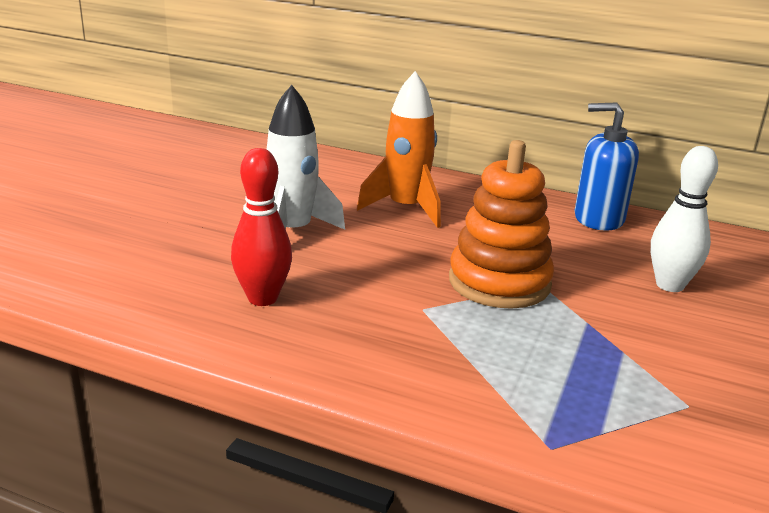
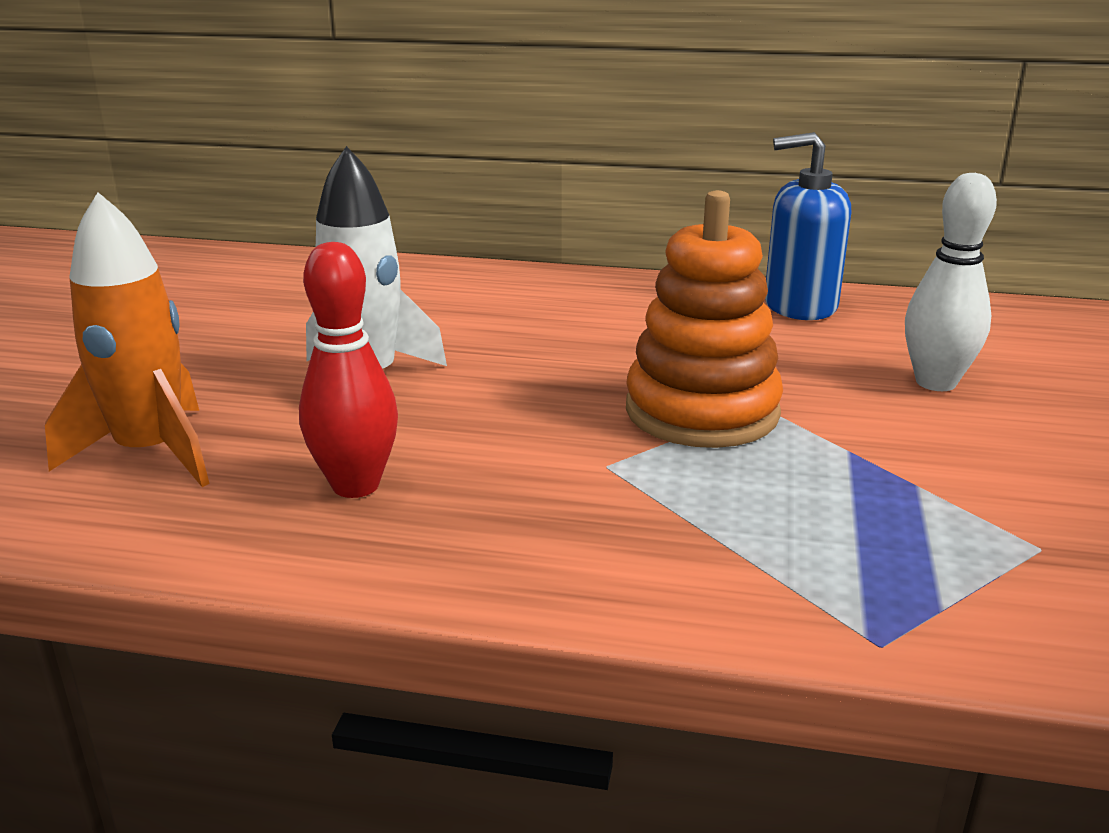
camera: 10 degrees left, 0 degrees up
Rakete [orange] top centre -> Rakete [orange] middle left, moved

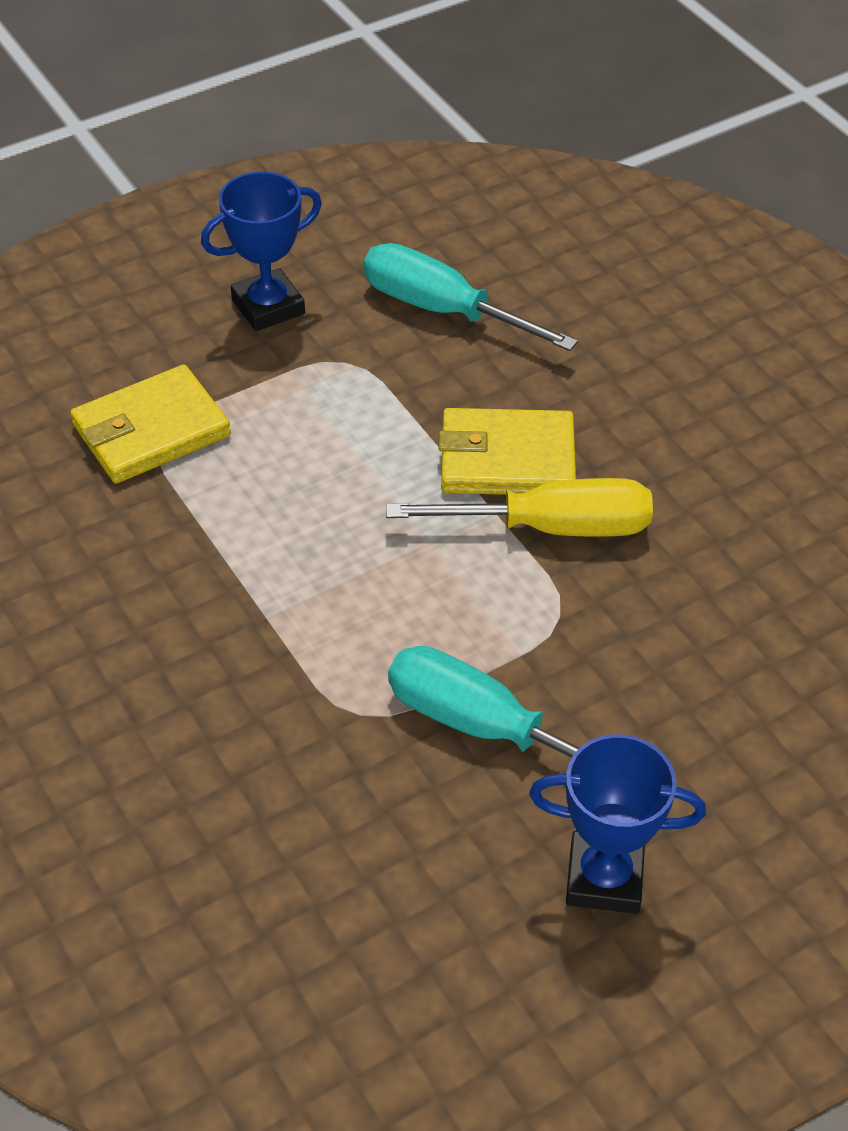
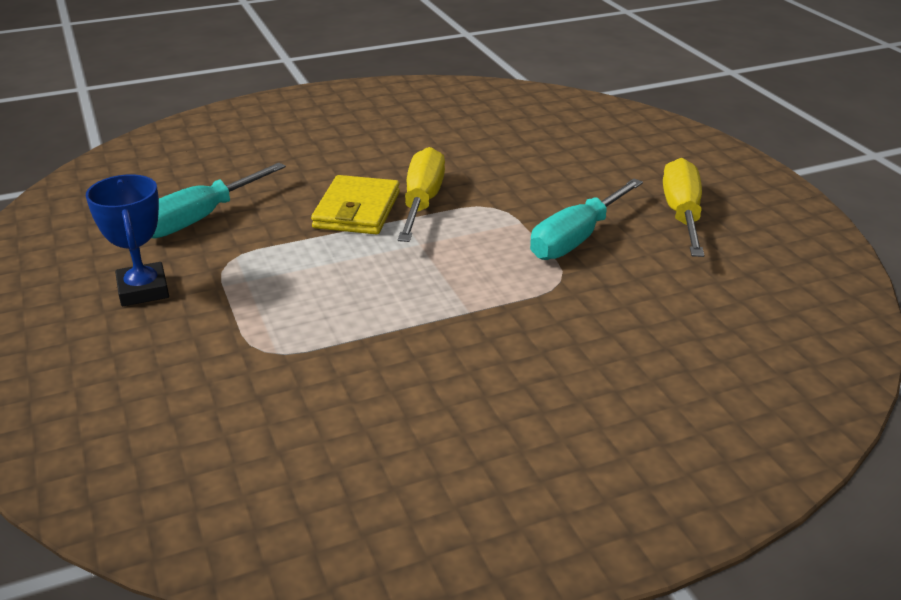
camera: 80 degrees left, 15 degrees down
Geldbörse [gelb] (1st from left) middle left -> none
Pokal [blau] (2nd from left) bottom right -> Schraubenzieher [gelb] (2nd from left) middle right

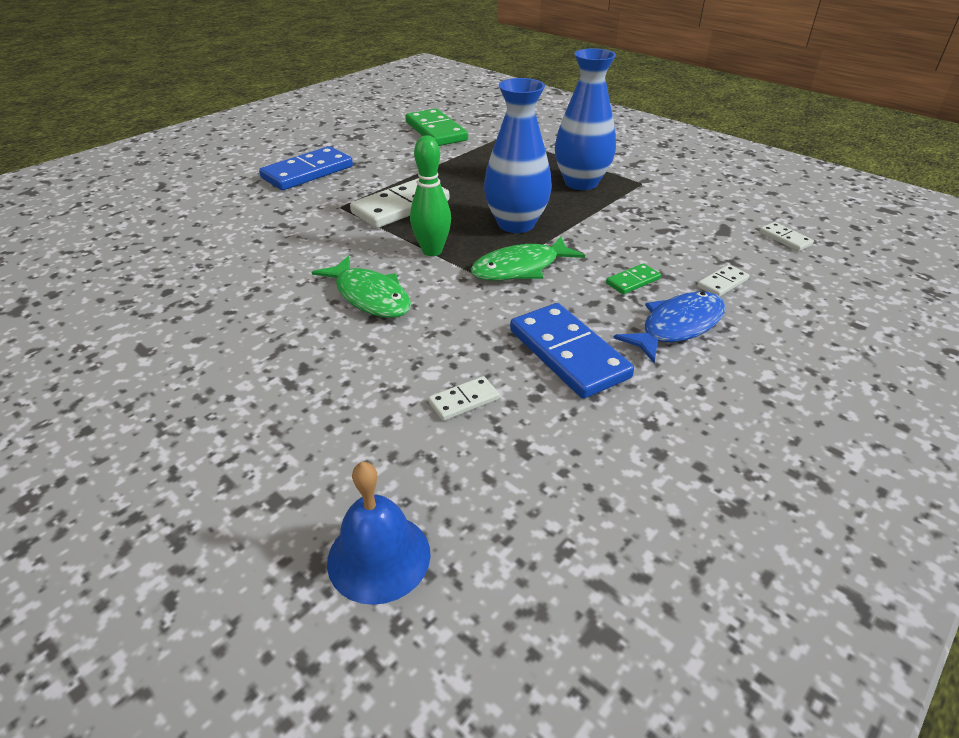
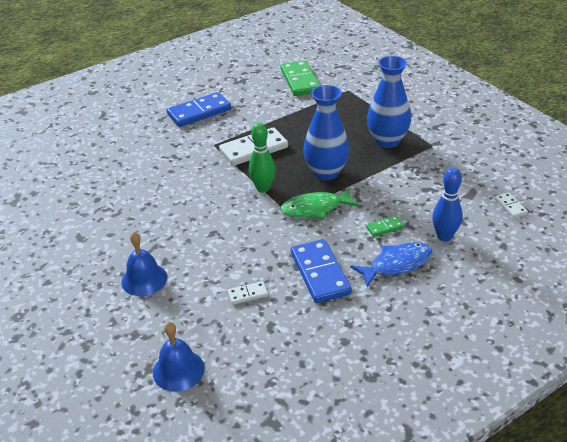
camera: 15 degrees right, 0 degrees up
Fisch [grün] (1st from left) centre -> none
none -> Glocke [blau] (1st from left) middle left
Dominostein [weiß] (3rd from left) middle right -> Bowlingkegel [blau] middle right

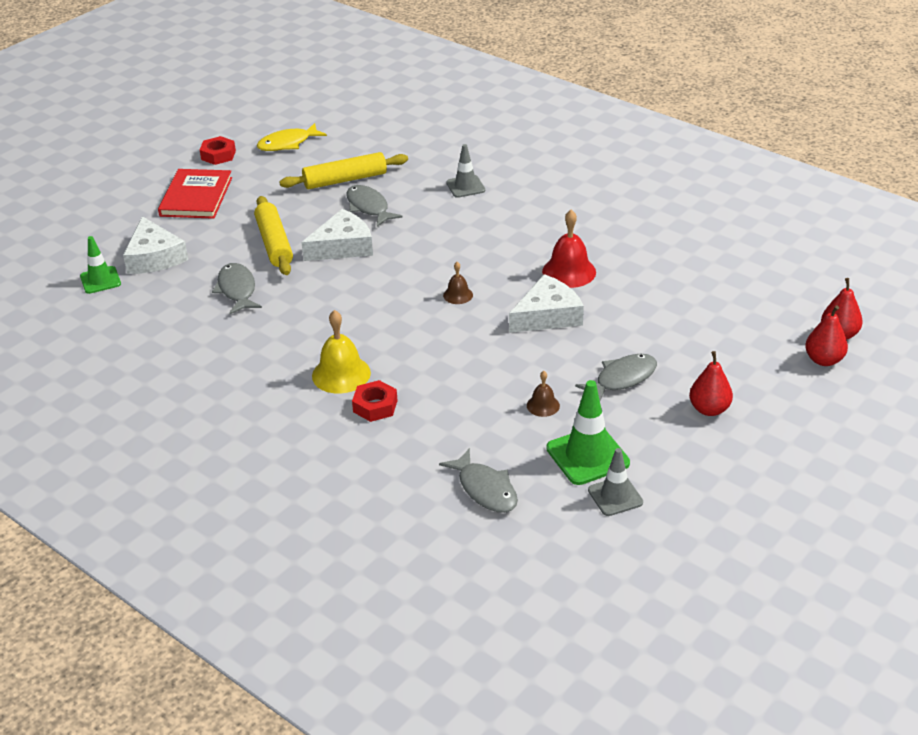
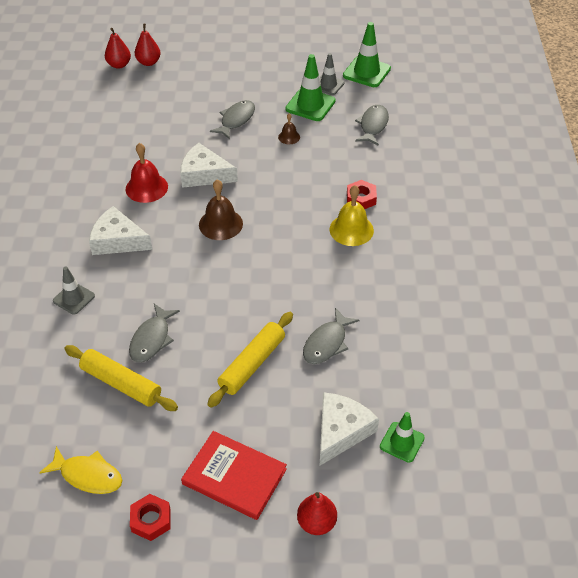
camera: 130 degrees left, 10 degrees up
none -> Leitkegel [grün] (2nd from left) top centre
Käse [weiß] (2nd from left in the first image) top centre -> Käse [weiß] (1st from left) middle left, moved
Birne [rot] (1st from left in the first image) middle right -> Birne [rot] (3rd from left) bottom centre, moved
Buch [rot] top left -> Buch [rot] bottom centre, 60 degrees clockwise
Fisch [grau] (4th from left in the first image) middle right -> Fisch [grau] (2nd from left) top centre, 105 degrees clockwise
Glocke [braun] (1st from left) centre, x1.83

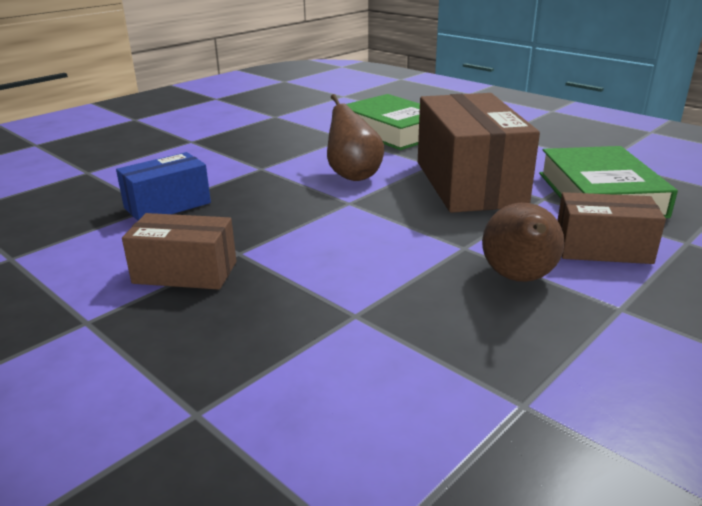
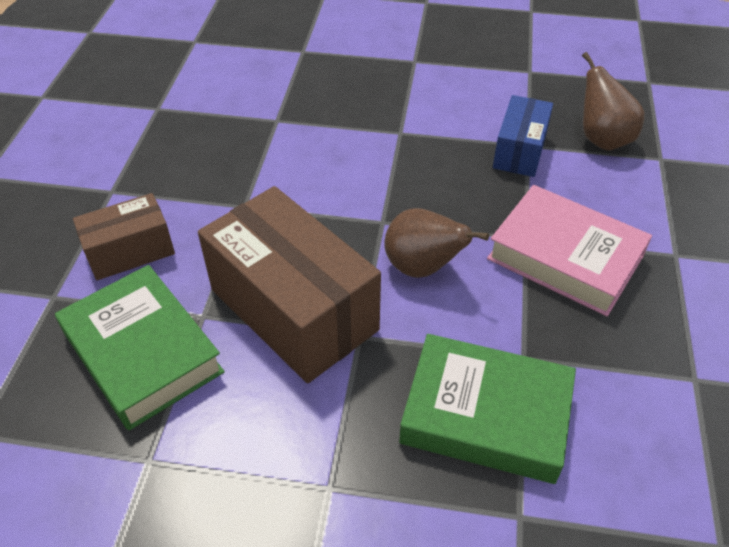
camera: 145 degrees right, 20 degrees up
Schachtel [braun] (1st from left) middle left -> none
none -> Buch [rosa] middle right
Birne [braun] (2nd from left) middle right -> Birne [braun] (2nd from left) top right, moved

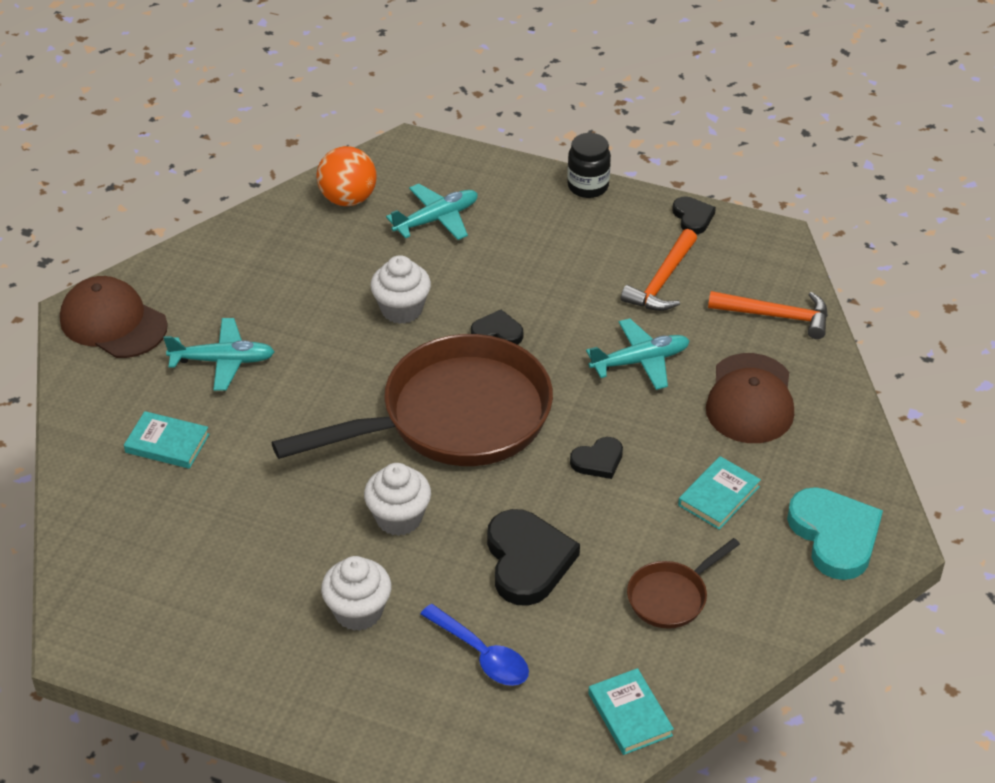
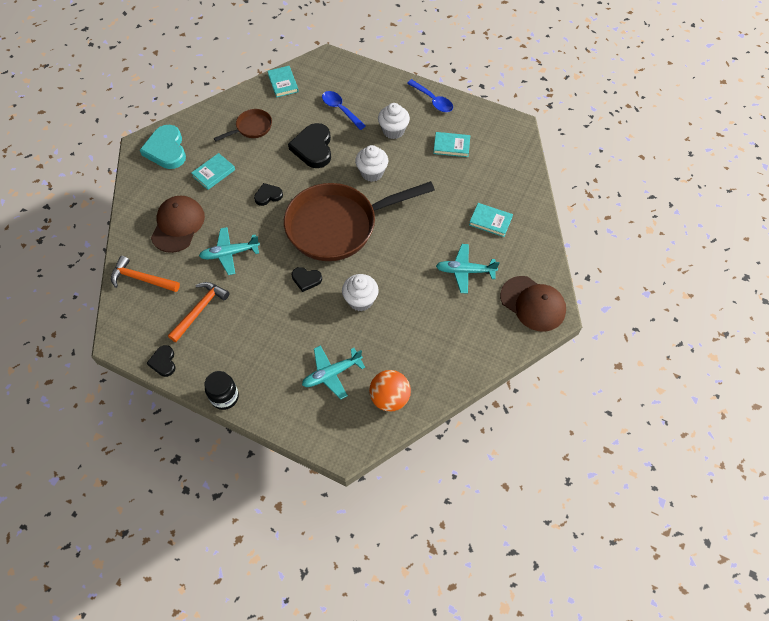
camera: 175 degrees left, 15 degrees up
none -> Löffel [blau] (2nd from left) top centre
none -> Buch [türkis] (3rd from left) top centre

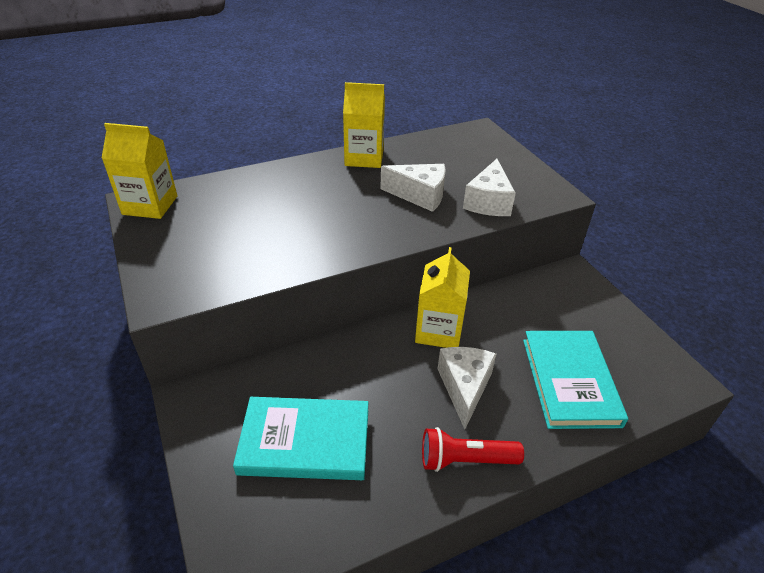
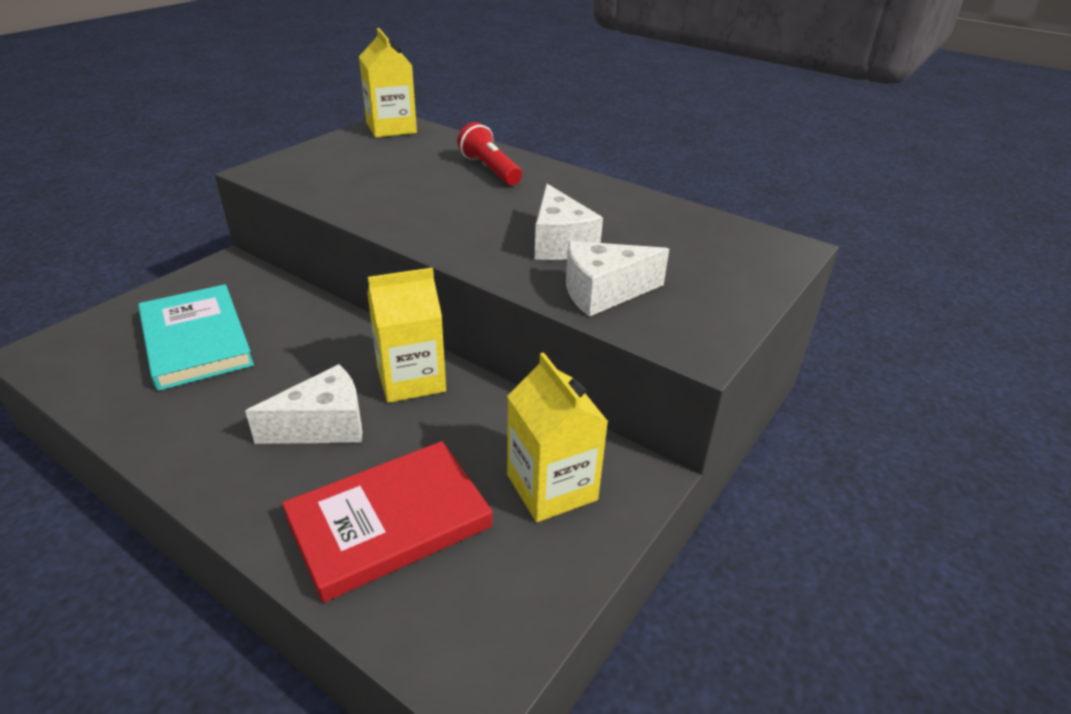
camera: 60 degrees right, 5 degrees down
Getränkekarton [gelb] (2nd from left in the first image) top centre -> Getränkekarton [gelb] (3rd from left) centre, moved
Taschenlampe [rot] bottom centre -> Taschenlampe [rot] top centre, moved
Buch [türkis] (2nd from left) middle right -> Buch [rot] bottom centre

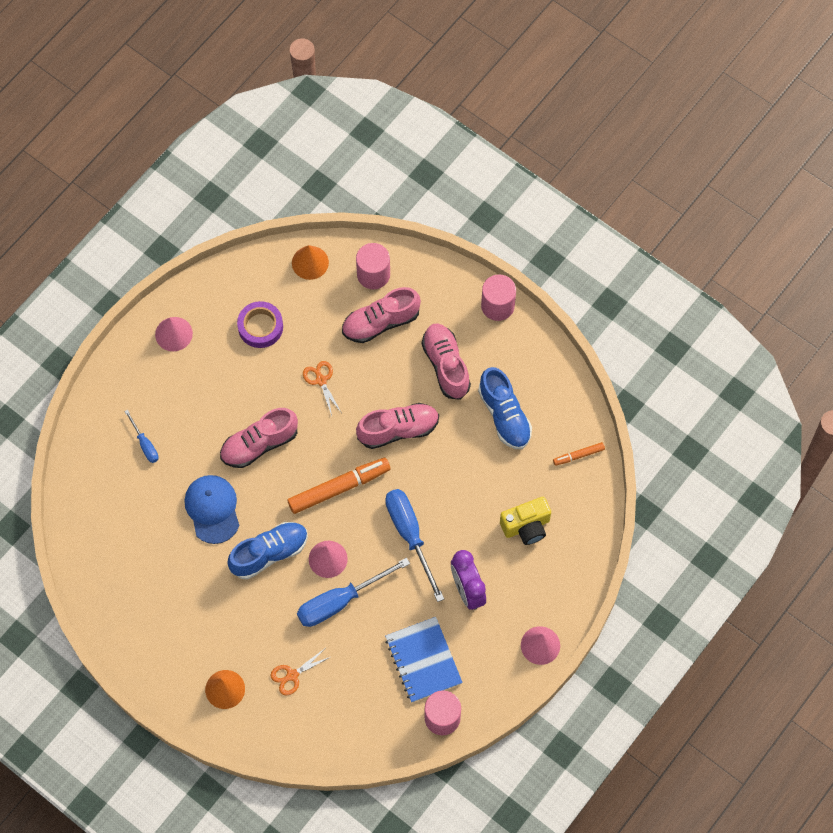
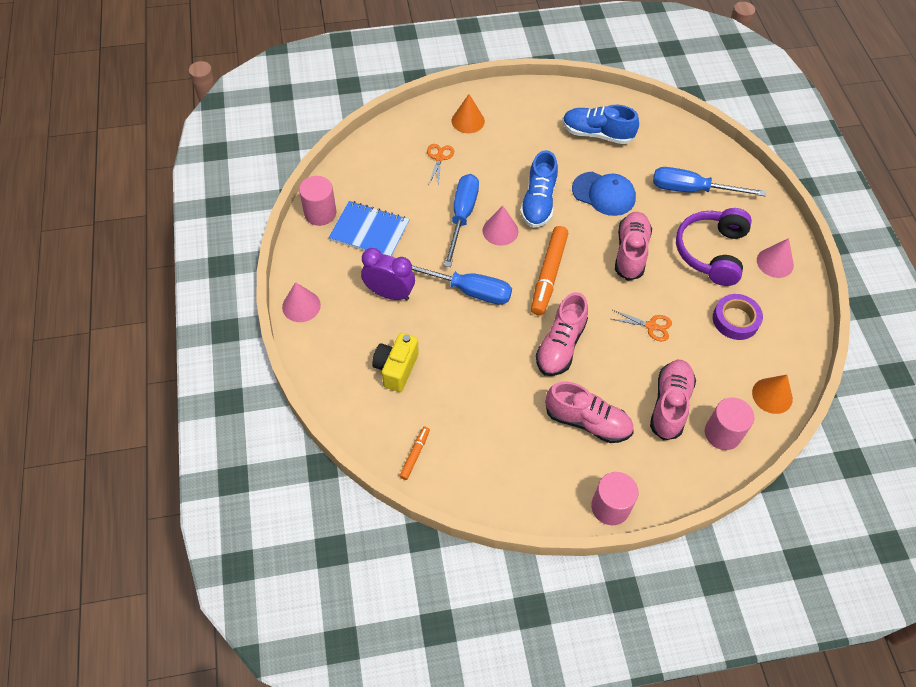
camera: 130 degrees right, 10 degrees down
none -> Kopfhörer [lila] middle right
Schuh [blau] (2nd from left) centre -> Schuh [blau] (2nd from left) top centre, moved
Schraubenzieher [blau] (1st from left in the first image) middle left -> Schraubenzieher [blau] (3rd from left) top right, x1.93

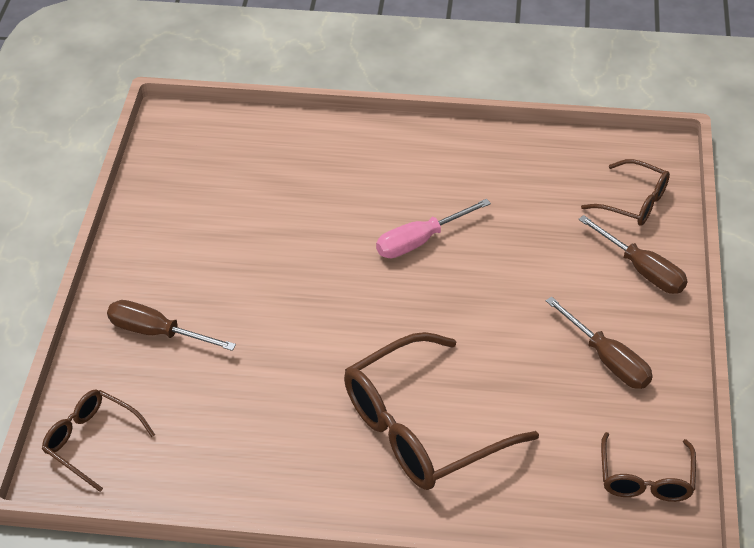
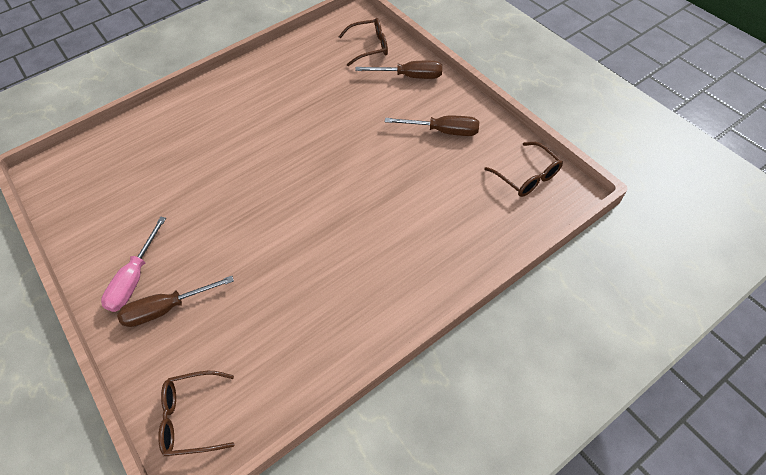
camera: 40 degrees left, 10 degrees up
Brille [braun] (2nd from left) bottom centre -> none
Schraubenzieher [rosa] centre -> Schraubenzieher [rosa] middle left, moved

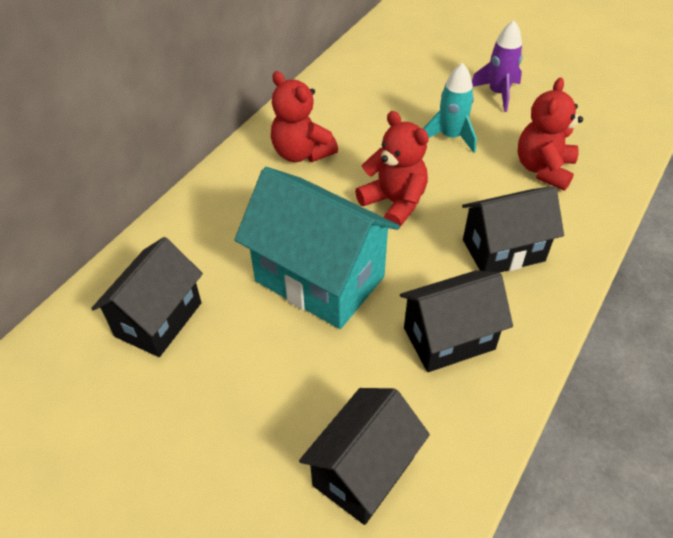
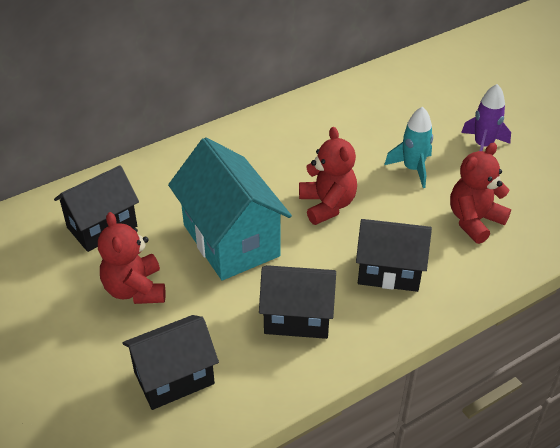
camera: 25 degrees right, 5 degrees down
Teddybär [rot] (1st from left) top centre -> Teddybär [rot] (1st from left) middle left, moved

